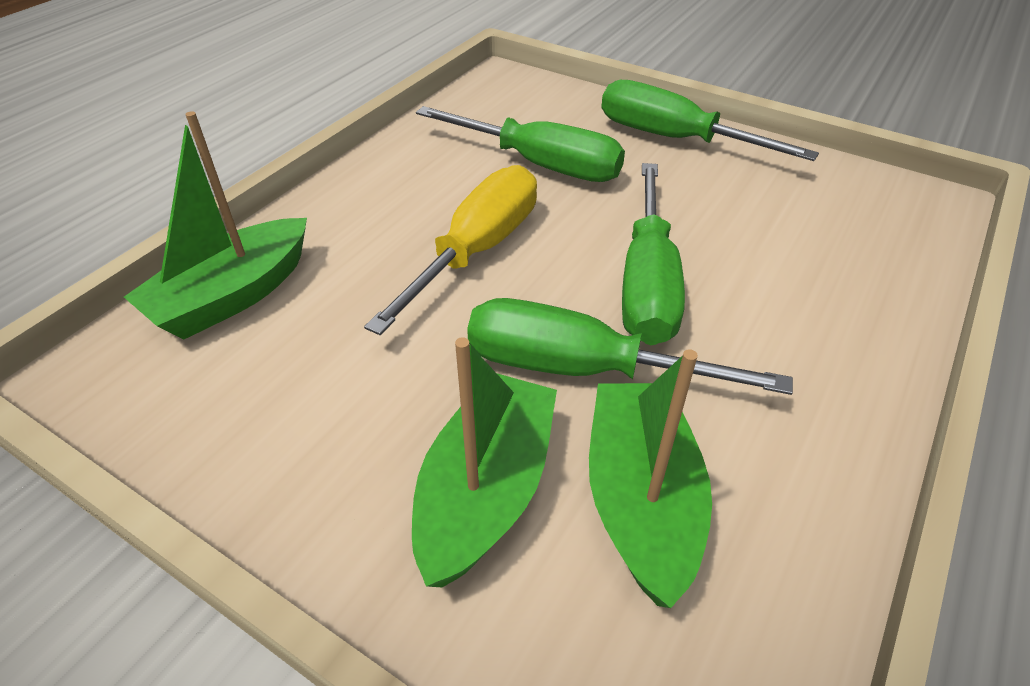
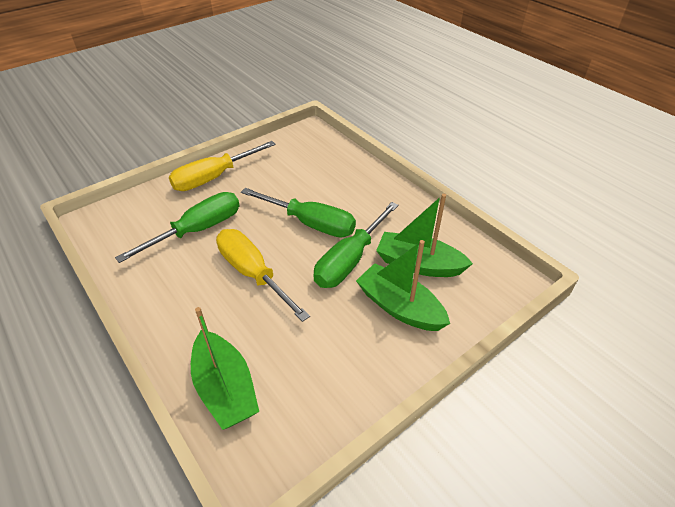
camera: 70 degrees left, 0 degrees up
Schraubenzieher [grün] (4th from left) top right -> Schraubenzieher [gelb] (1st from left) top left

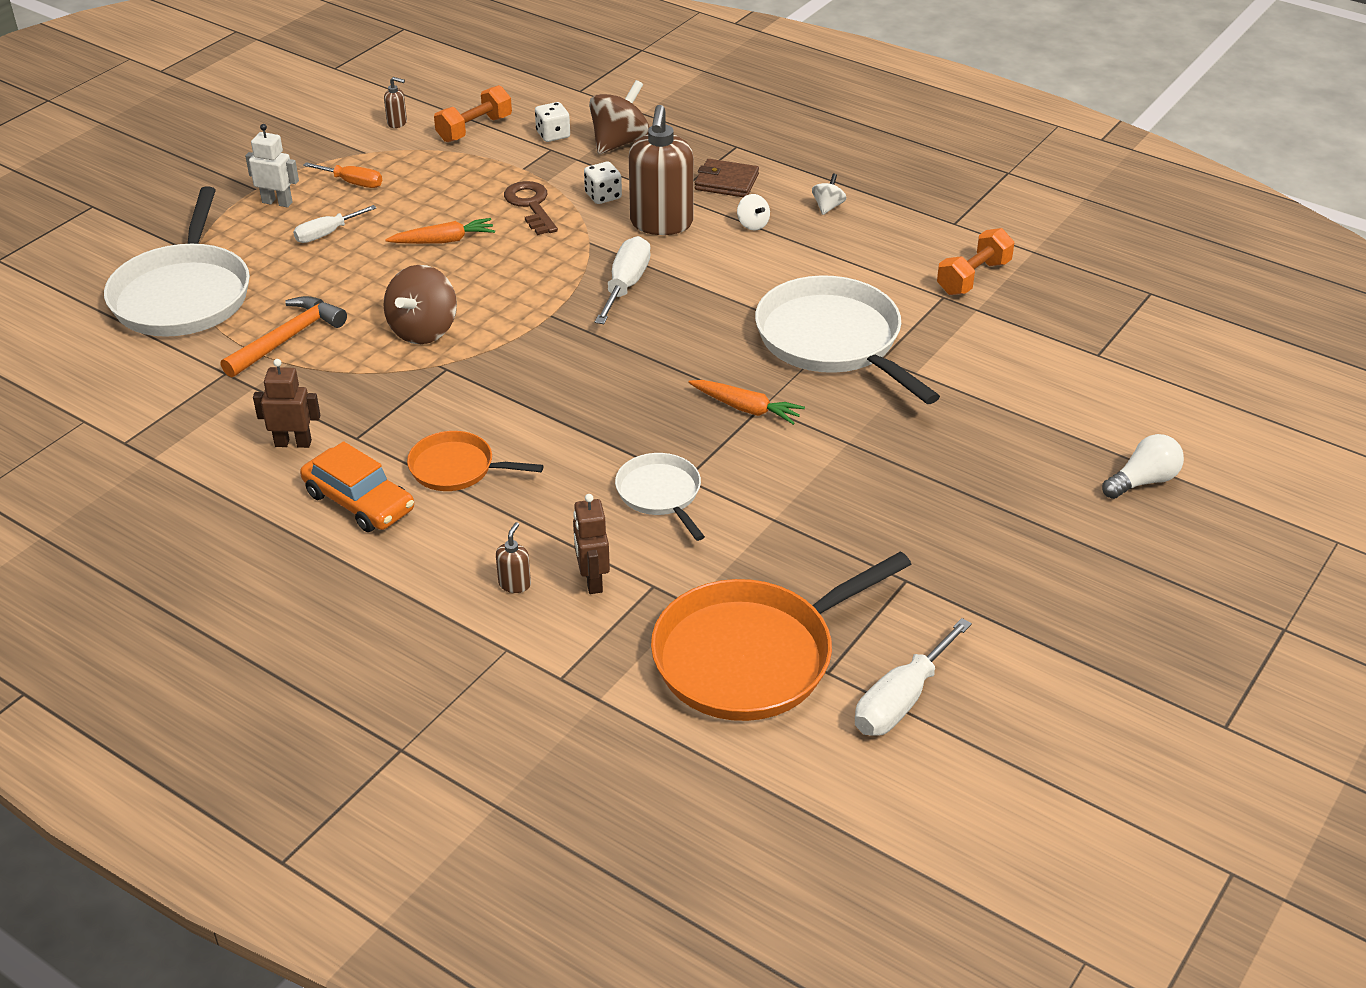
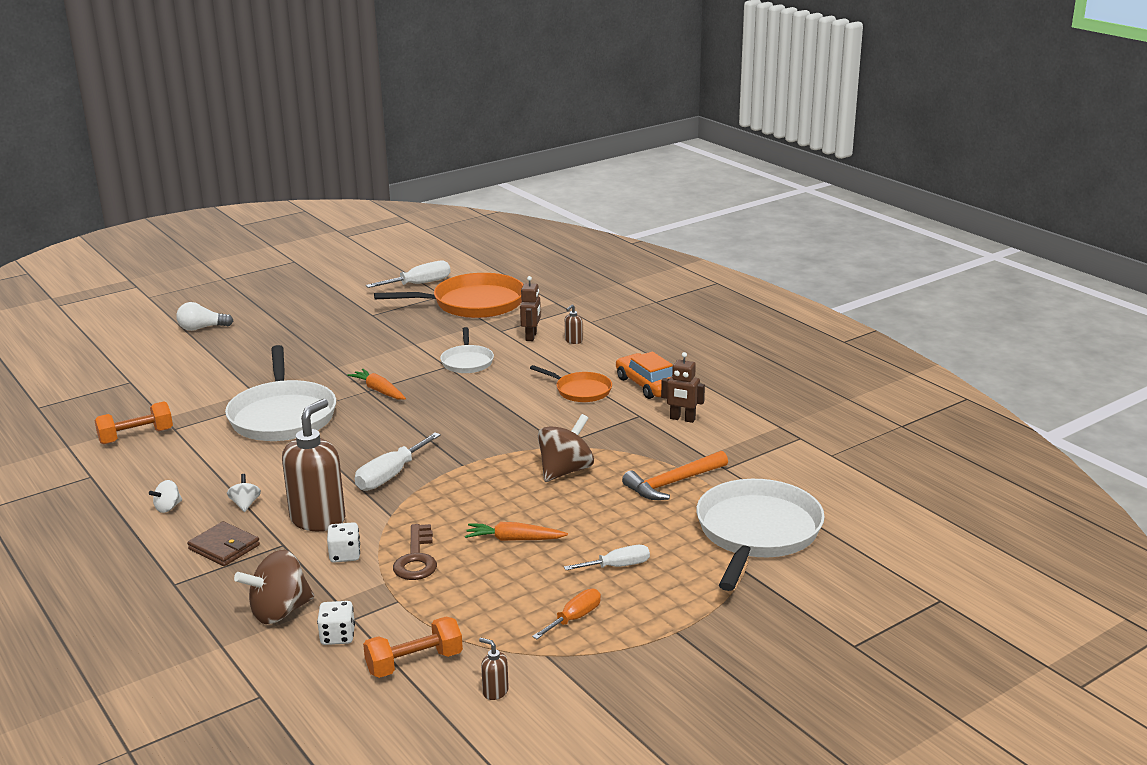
camera: 160 degrees left, 15 degrees down
Roboter [weiß] top left -> none
Schraubenzieher [orange] top left -> Schraubenzieher [orange] bottom centre, 90 degrees clockwise

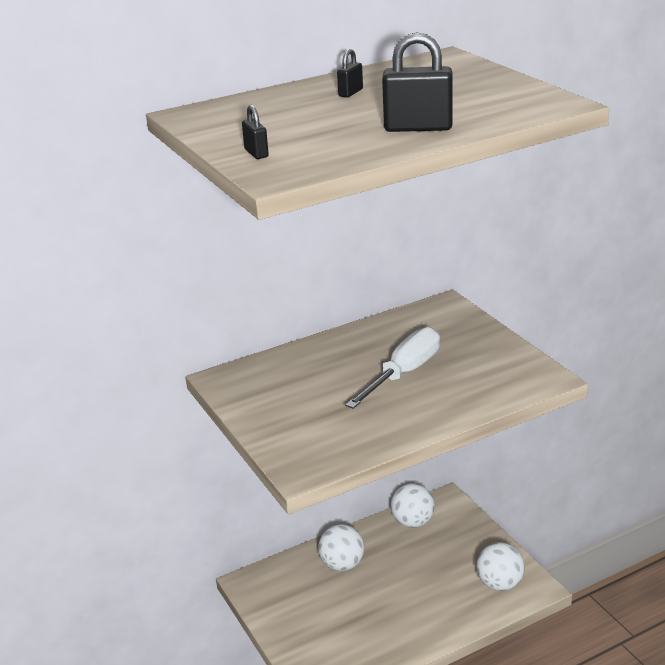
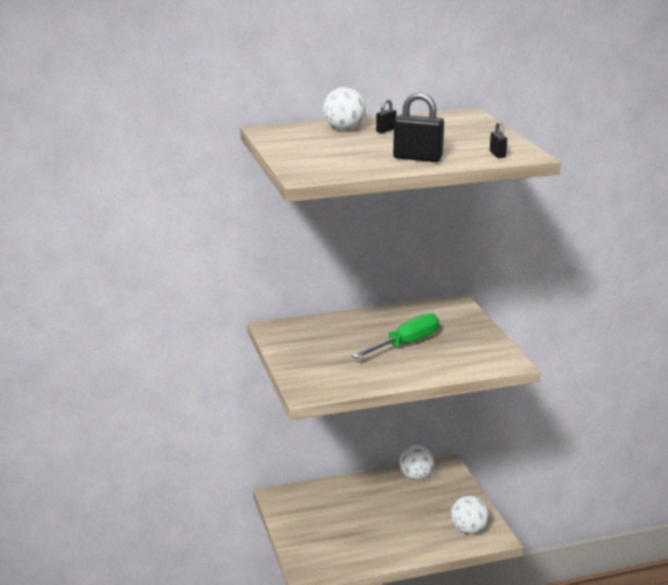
camera: 10 degrees right, 5 degrees down
Vorhängeschloss [schwarz] (1st from left in the first image) top centre -> Vorhängeschloss [schwarz] (3rd from left) top right, moved
Ball [weiß] (1st from left) bottom centre -> Ball [weiß] (1st from left) top centre, moved
Schraubenzieher [weiß] centre -> Schraubenzieher [grün] centre

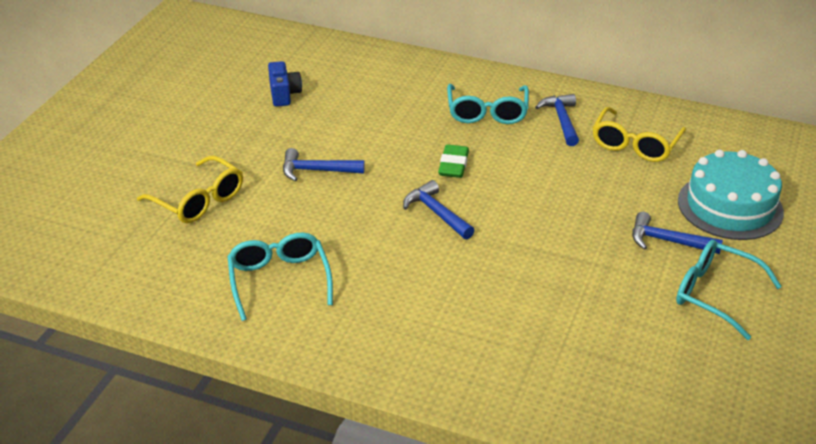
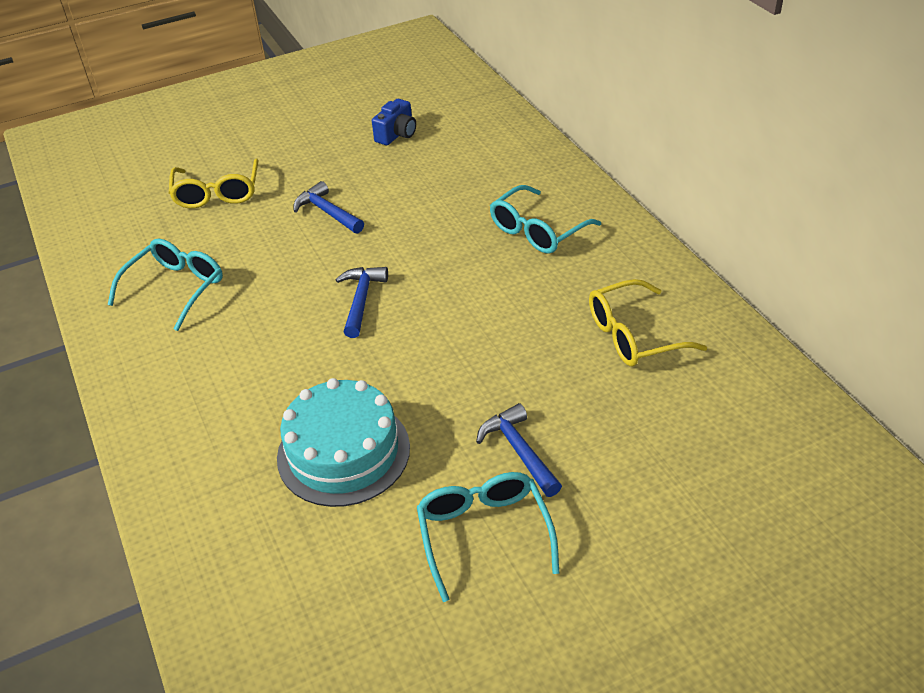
camera: 45 degrees right, 5 degrees up
Radiergummi [grün] centre -> none
Hammer [blau] (3rd from left) top right -> none
Kuchen [türkis] middle right -> Kuchen [türkis] centre, moved

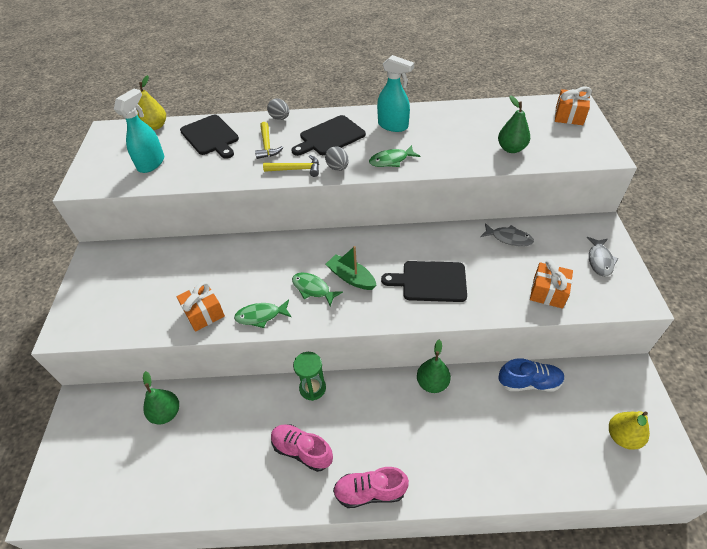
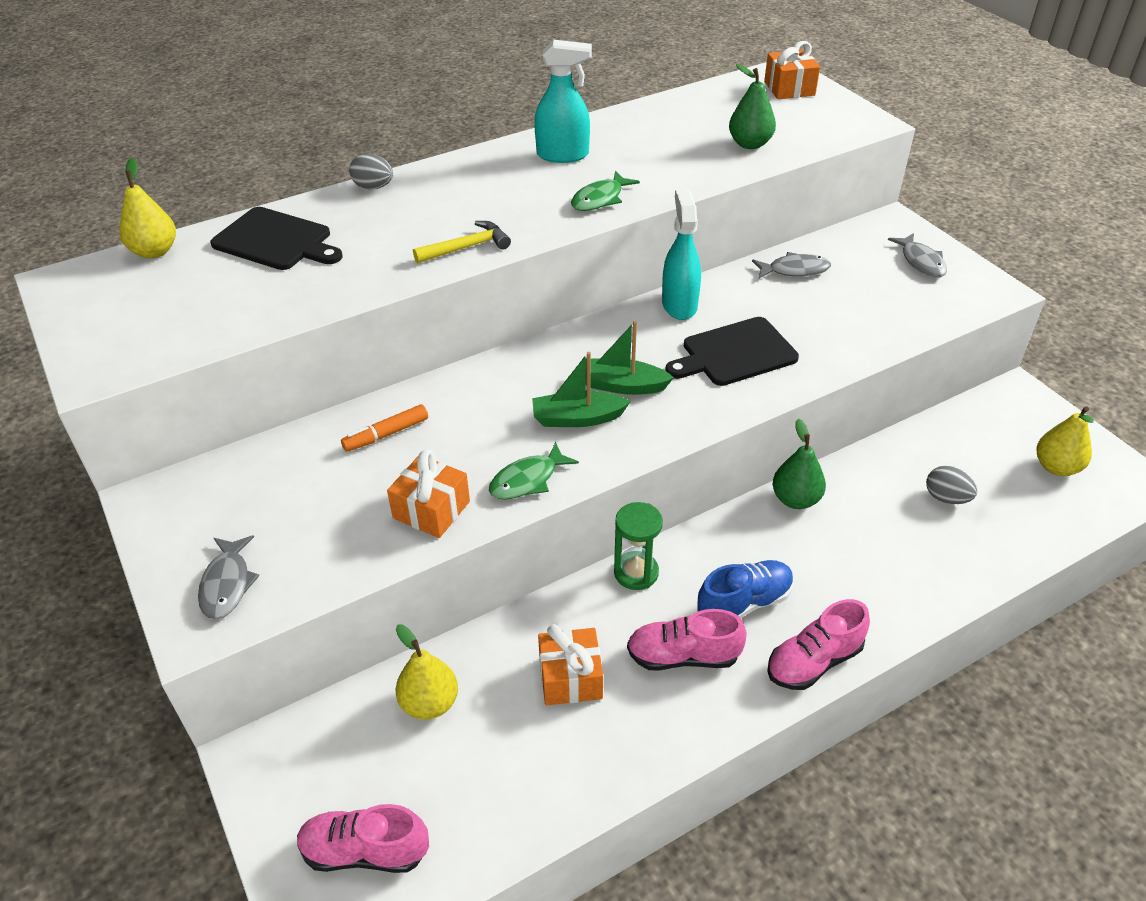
camera: 30 degrees left, 5 degrees down
Hammer [gelb] (1st from left) top centre -> none
Schneidebrett [schwarz] (2nd from left) top centre -> none
none -> Fisch [grau] (1st from left) middle left
none -> Schuh [rosa] (1st from left) bottom left
none -> Filzstift [orange] centre
Sprühflasche [türkis] (1st from left in the first image) top left -> Sprühflasche [türkis] (2nd from left) top centre, moved
Ei [grau] (2nd from left) top centre -> Ei [grau] (2nd from left) middle right, moved
Schuh [blau] bottom right -> Schuh [blau] centre, moved
Geschenk [orange] (2nd from left) middle right -> Geschenk [orange] (2nd from left) bottom centre, moved
Fisch [grün] (2nd from left) centre -> Boot [grün] (1st from left) centre
Birne [grün] (1st from left) bottom left -> Birne [gelb] (2nd from left) bottom centre

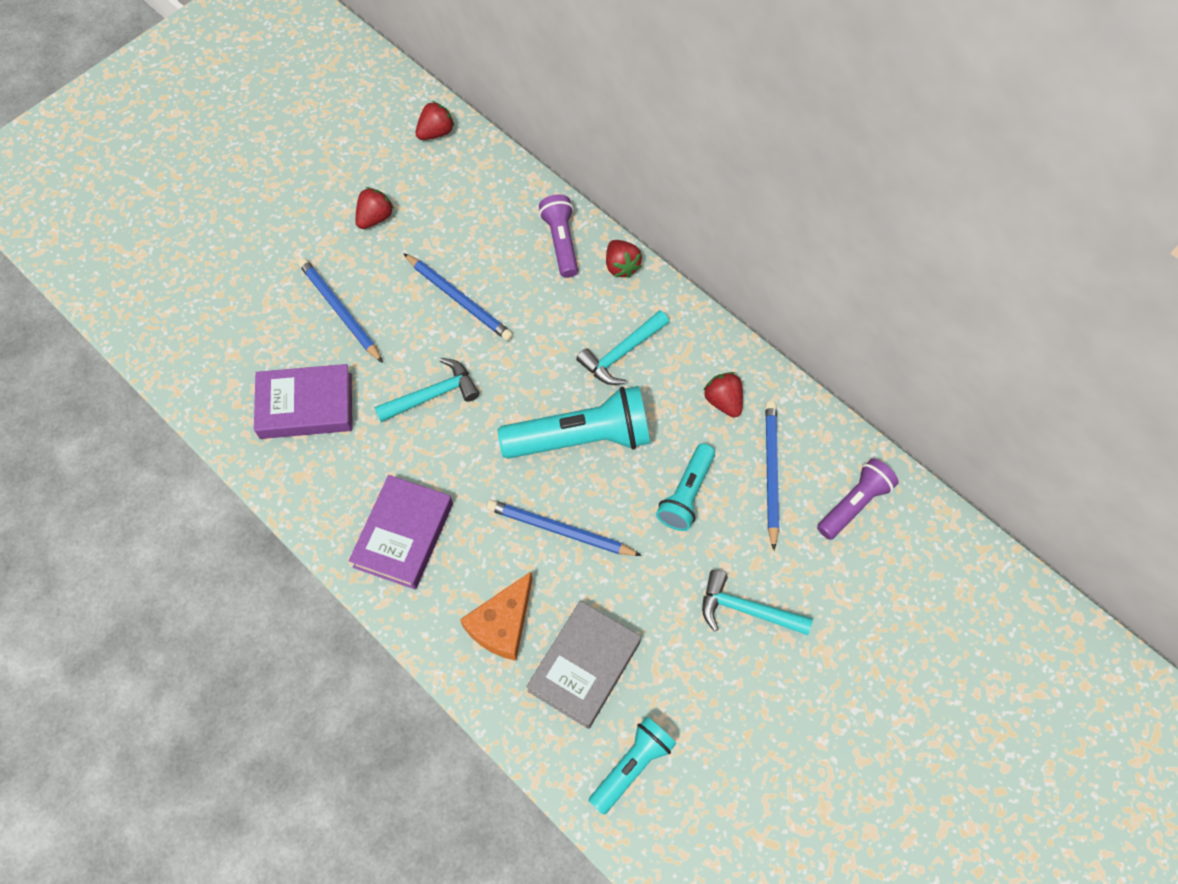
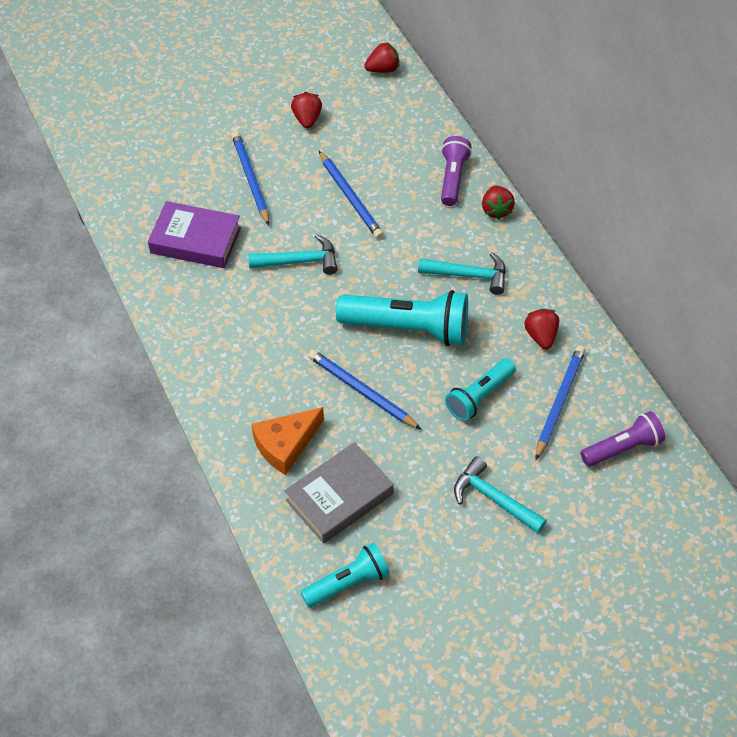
camera: 20 degrees right, 10 degrees down
Buch [lila] (2nd from left) centre -> none
Erdbeere [rot] (1st from left) top left -> Erdbeere [rot] (1st from left) top centre, 60 degrees counterclockwise
Hammer [türkis] (2nd from left) centre, 150 degrees counterclockwise

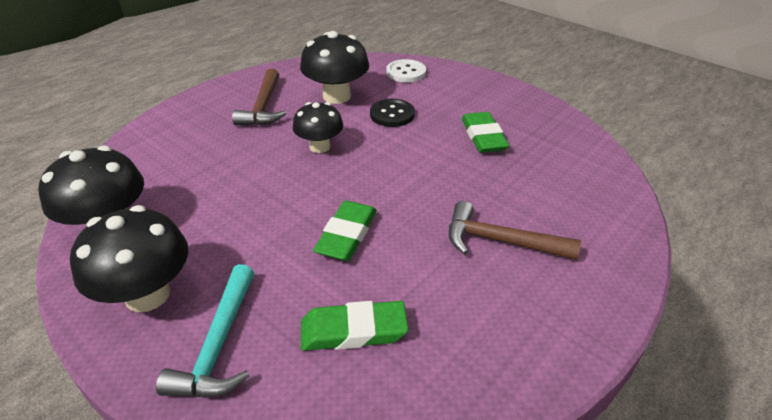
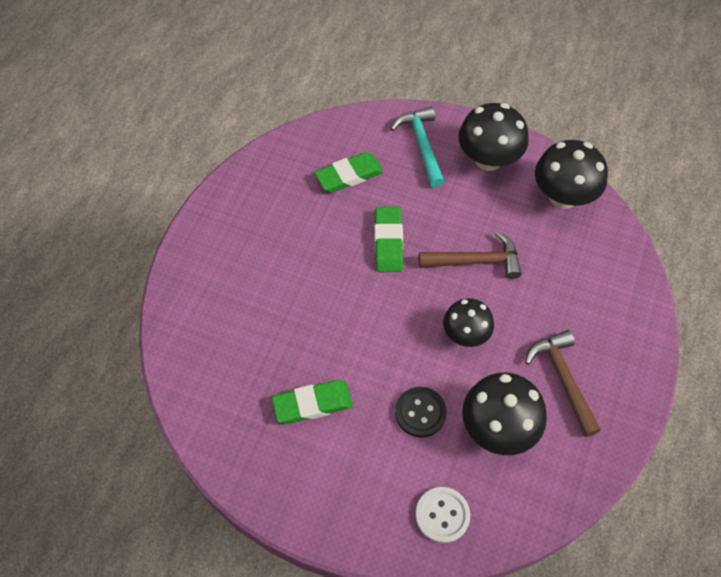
camera: 160 degrees right, 20 degrees up
Hammer [braun] (2nd from left in the first image) middle right -> Hammer [braun] (1st from left) centre, moved
Radiergummi [grün] (3rd from left in the first image) top centre -> Radiergummi [grün] (1st from left) bottom centre, 75 degrees counterclockwise

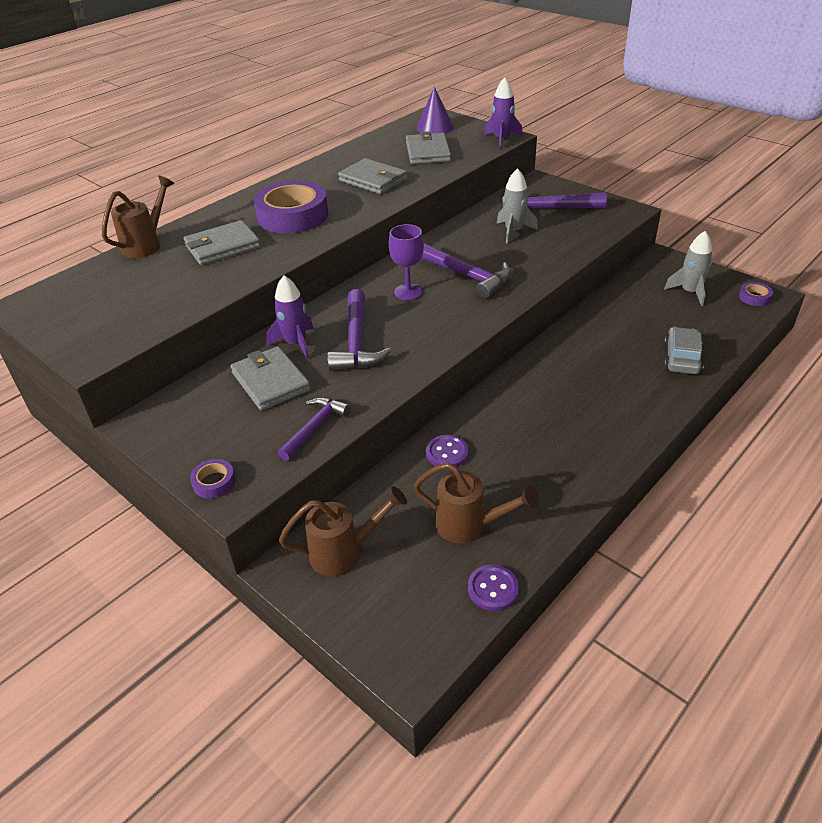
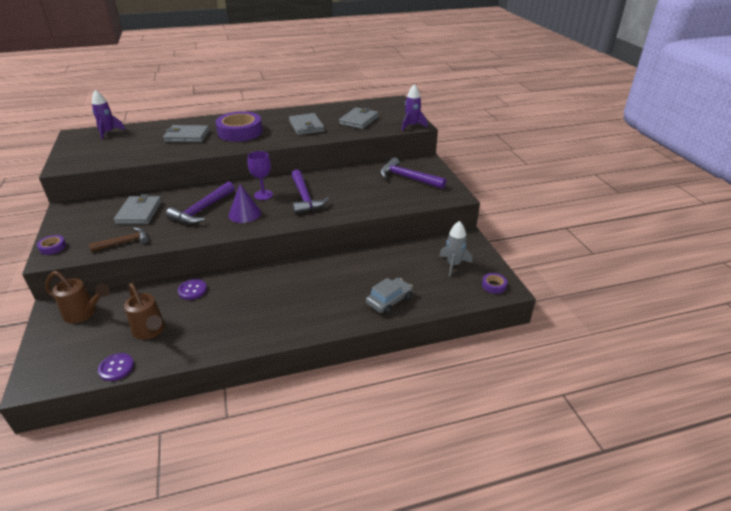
camera: 30 degrees right, 5 degrees down
Gießkanne [braun] (1st from left) top left -> none
Rakete [grau] (1st from left) top centre -> none
Rakete [lila] (1st from left) centre -> Rakete [lila] (1st from left) top left, moved
Kegel [lila] top centre -> Kegel [lila] centre, moved
Hammer [lila] (1st from left) centre -> Hammer [braun] middle left

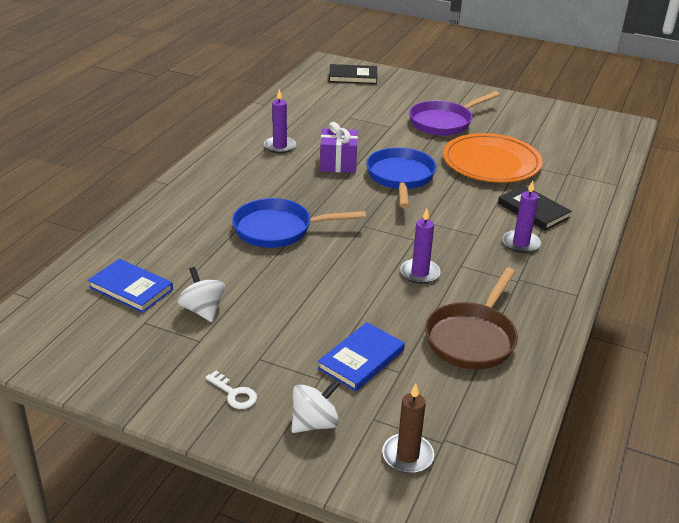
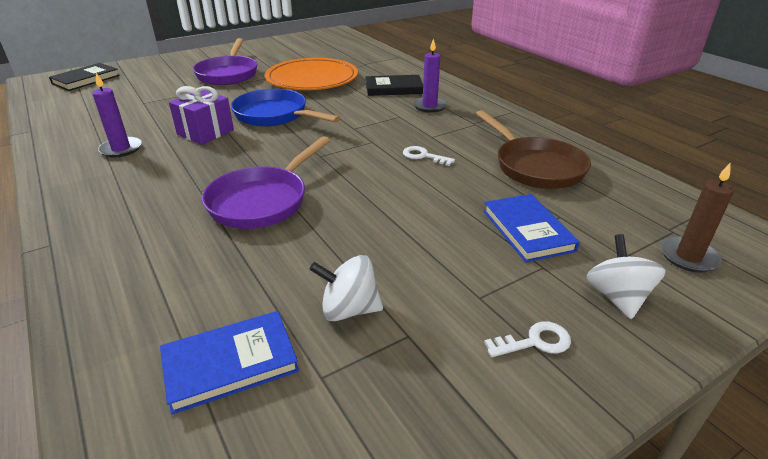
camera: 55 degrees left, 0 degrees up
Kerze [lila] (2nd from left) centre -> Schlüssel [weiß] (1st from left) centre
Pfanne [blau] (1st from left) centre -> Pfanne [lila] (2nd from left) centre

